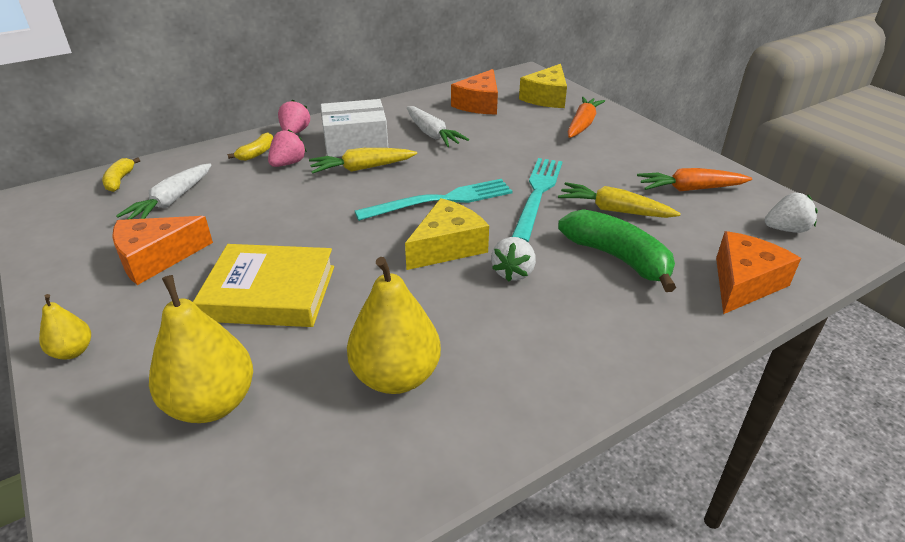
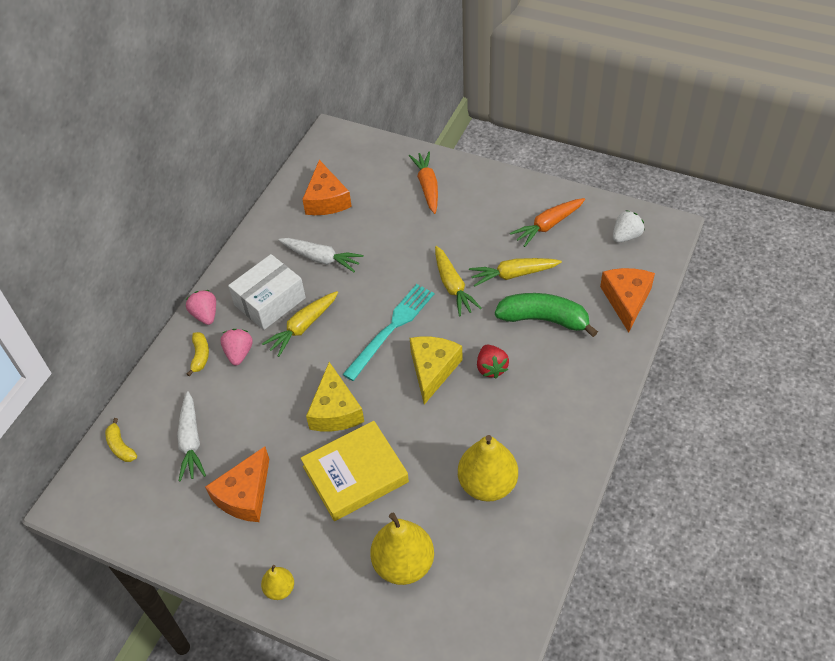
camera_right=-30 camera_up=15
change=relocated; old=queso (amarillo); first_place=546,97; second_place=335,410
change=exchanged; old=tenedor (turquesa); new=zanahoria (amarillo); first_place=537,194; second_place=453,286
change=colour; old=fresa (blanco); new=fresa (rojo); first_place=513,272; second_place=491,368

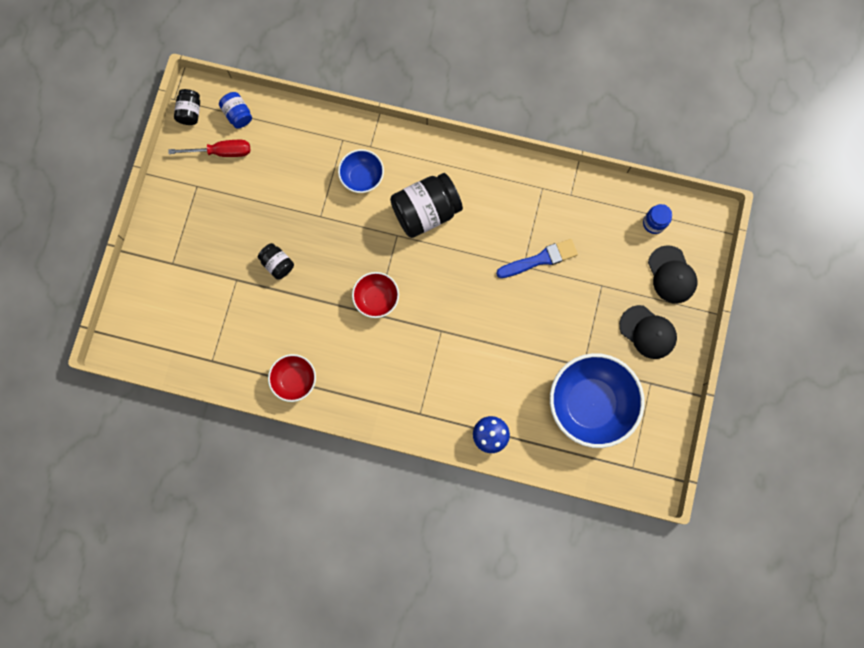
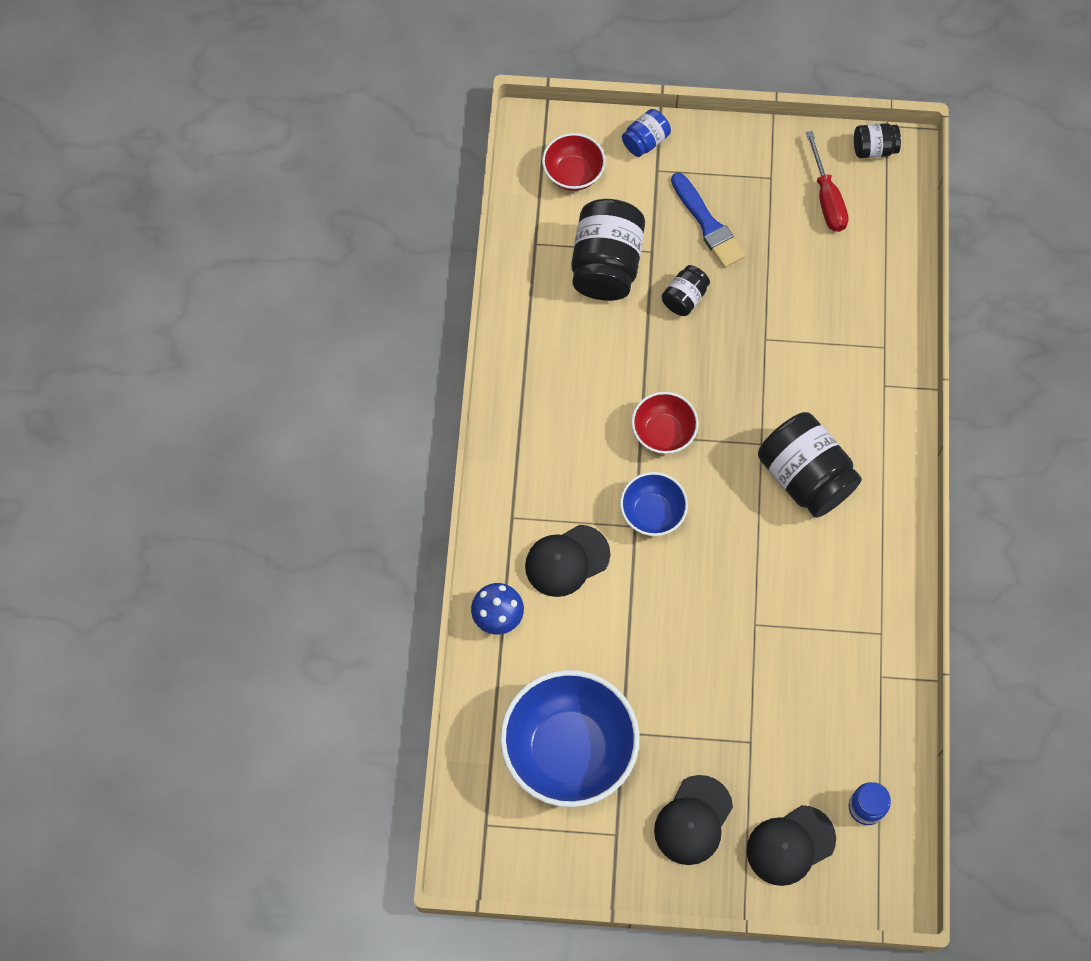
camera_right=80 camera_up=-10
change=appeared; new=gorra (negro); second_place=566,561
change=appeared; new=tarro (negro); second_place=606,264
change=relocated; old=tarro (azul); first_place=238,115; second_place=645,141
change=relocated; old=cuenco (rojo); first_place=295,380; second_place=573,174
change=relocated; old=cuenco (azul); first_place=362,177; second_place=652,513
change=relocated; old=pincel (azul); first_place=540,259; second_place=708,224

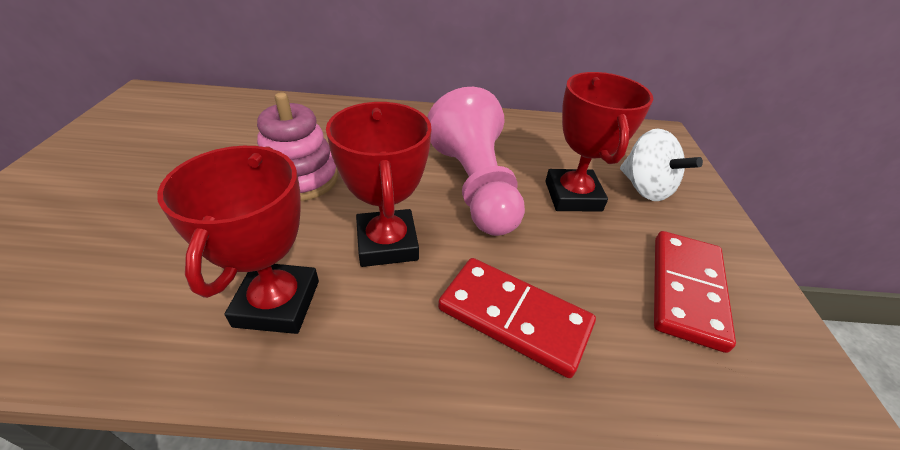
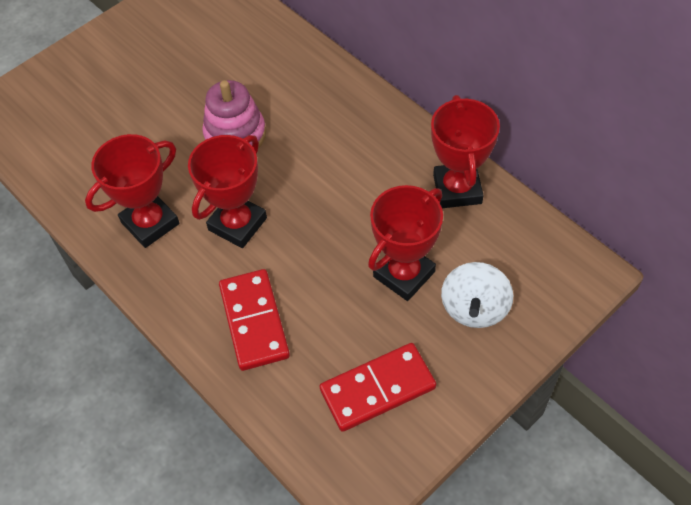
camera_right=50 camera_up=15
change=missing; old=peón (rosa); first_place=475,186
change=appeared; new=trofeo (rojo); second_place=457,189

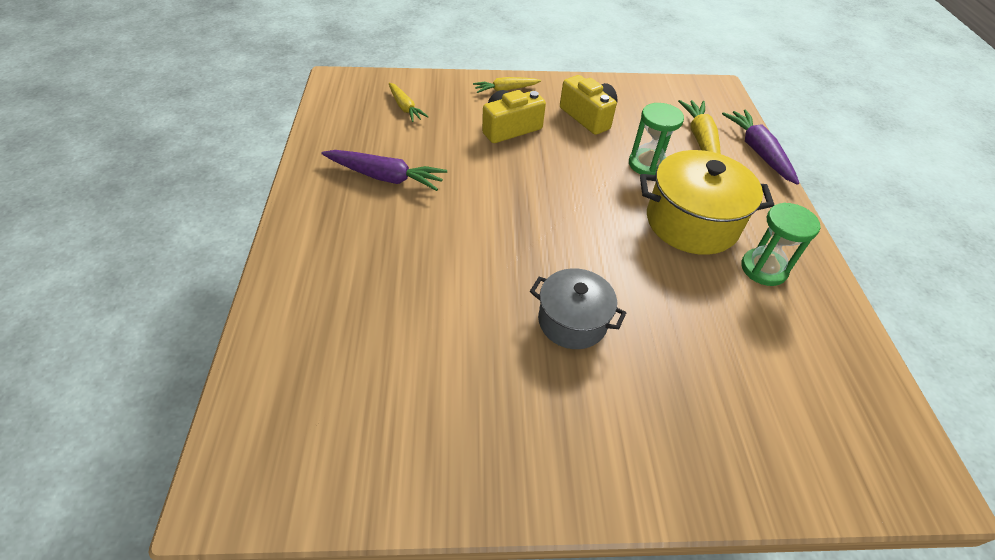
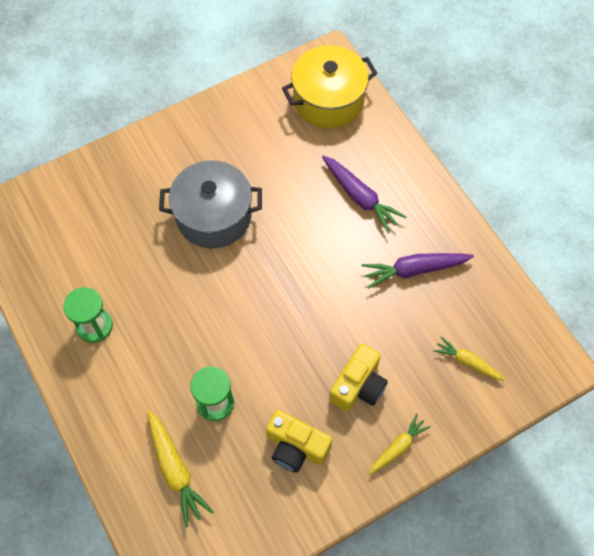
camera_right=155 camera_up=15
change=relocated; old=olla (amarillo); first_place=691,222; second_place=328,100
change=relocated; old=zanahoria (morado); first_place=758,152; second_place=360,197
change=size; old=olla (gris); first_place=572,321; second_place=213,216; factor=1.57

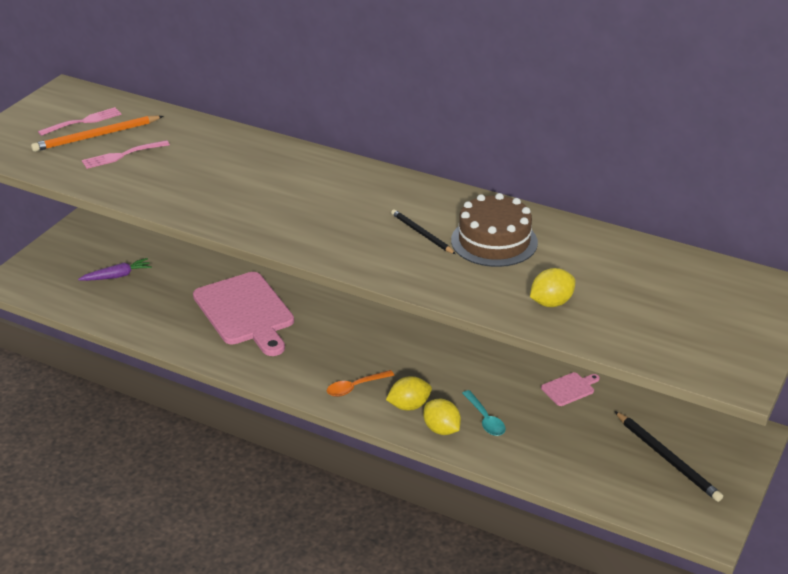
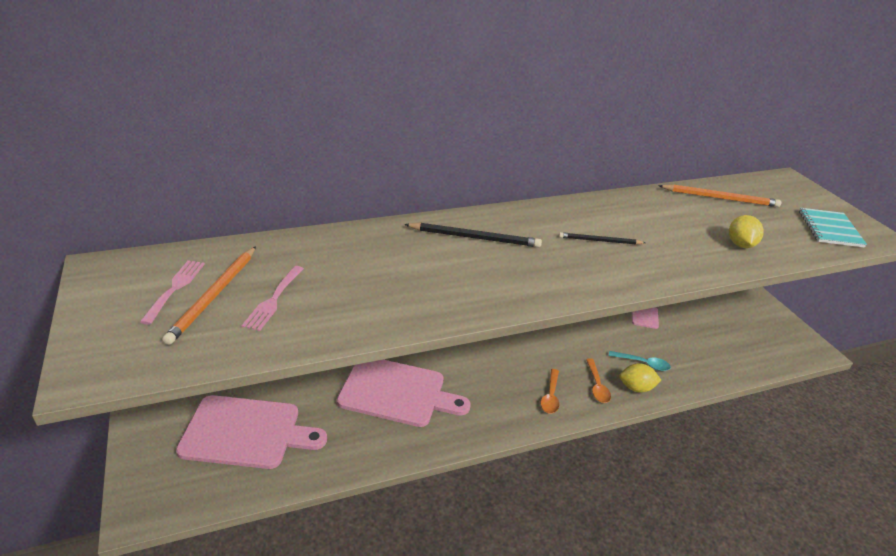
camera_right=-50 camera_up=0
change=missing; old=tarta (marrón); first_place=494,241
change=appeared; new=lápiz (naranja); second_place=720,198
change=appeared; new=cuaderno (turquesa); second_place=829,229
change=relocated; old=lápiz (negro); first_place=667,459; second_place=475,238
change=exchanged; old=zanahoria (morado); new=tabla de cortar (rosa); first_place=117,276; second_place=246,432
change=exchanged; old=limón (amarillo); new=cuchara (naranja); first_place=409,406; second_place=597,385

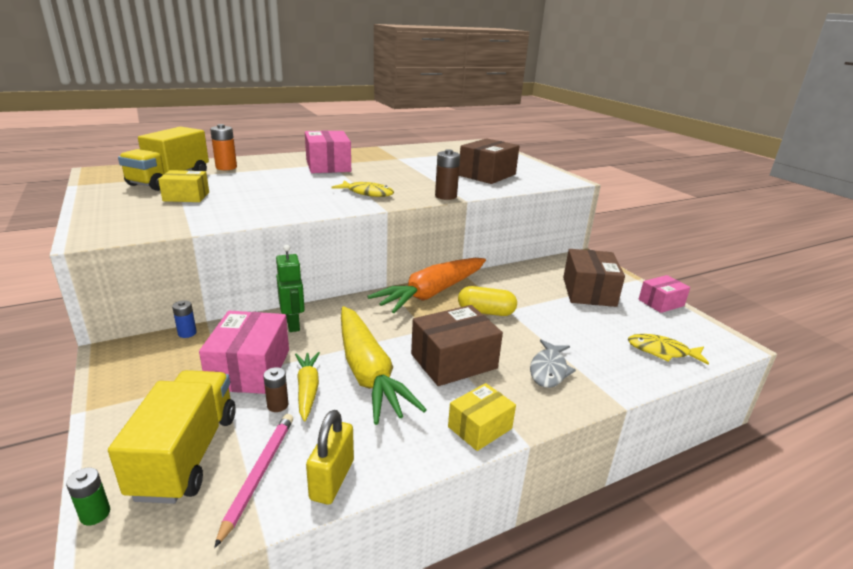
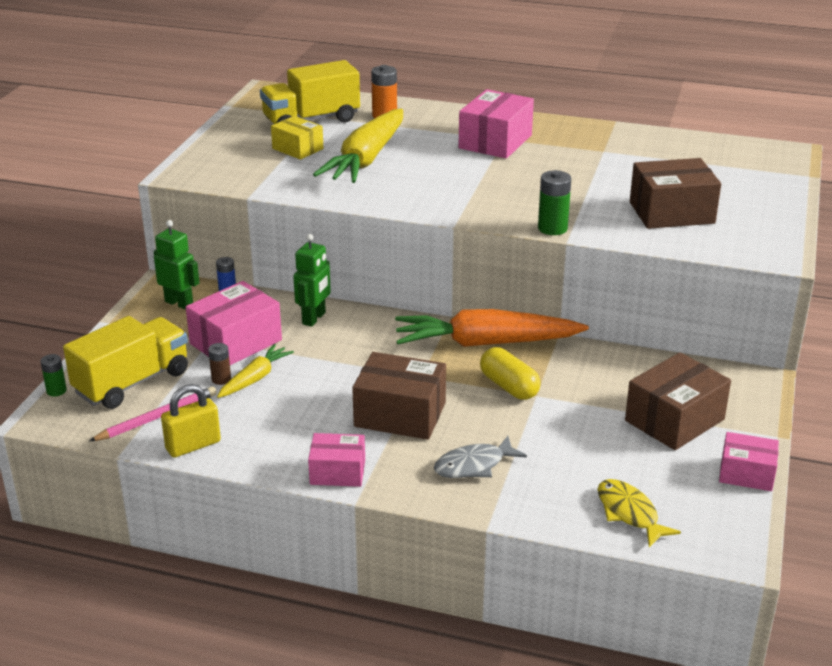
camera_right=45 camera_up=5
change=missing; old=pez (amarillo); first_place=367,193
change=appeared; new=robot (verde); second_place=179,303
change=relocated; old=zanahoria (amarillo); first_place=368,372; second_place=366,159
change=colour; old=pila (marrón); new=pila (verde); first_place=445,196; second_place=552,228
change=colour; old=caja (amarillo); new=caja (rosa); first_place=480,427; second_place=337,472

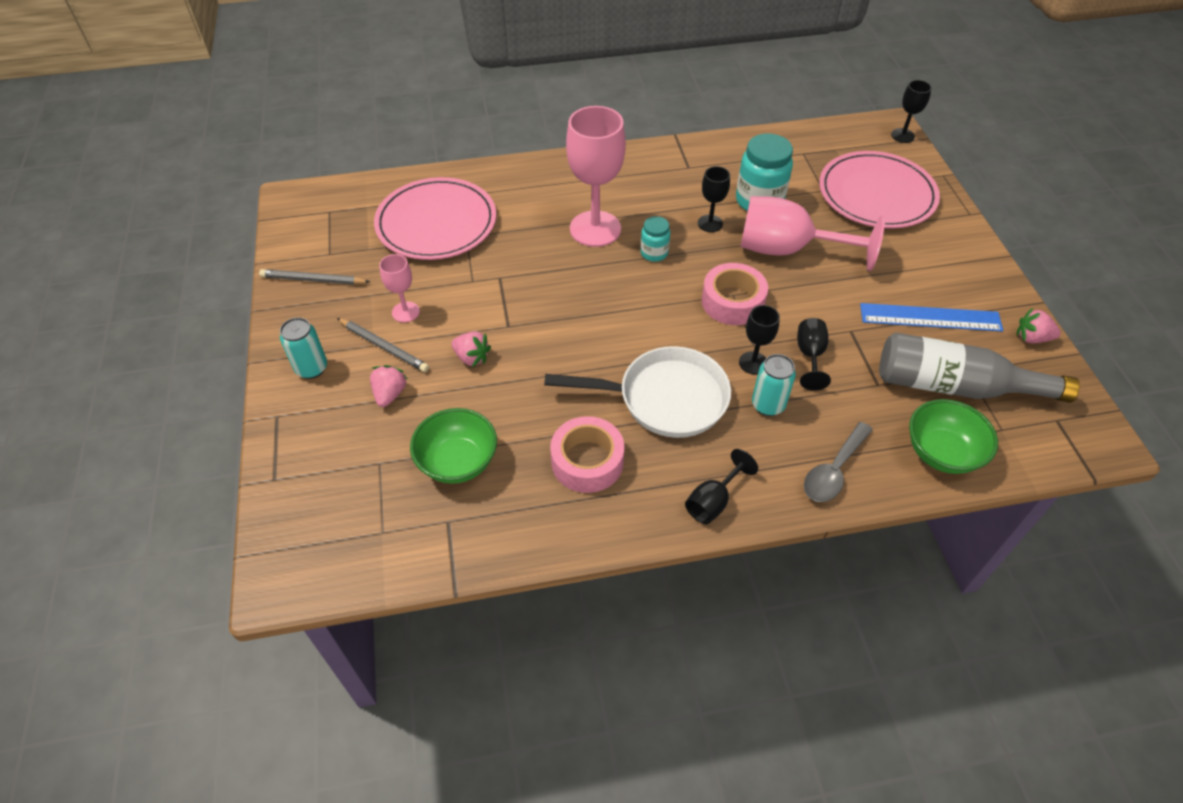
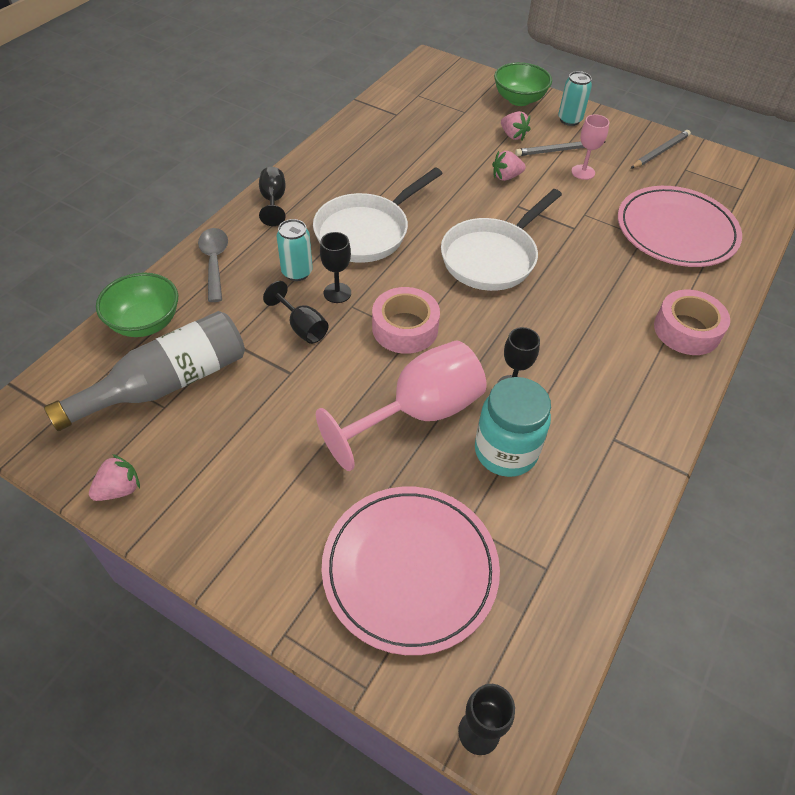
camera_right=130 camera_up=0
change=missing; old=copa (rosa); first_place=595,229
change=missing; old=tarro (turquesa); first_place=654,253
change=missing; old=regla (azul); first_place=930,317
change=appeared; new=sartén (blanco); second_place=492,257
change=relocated; old=cuenco (verde); first_place=458,462; second_place=519,99
change=relocated; old=cinta adhesiva (rosa); first_place=587,461; second_place=687,330

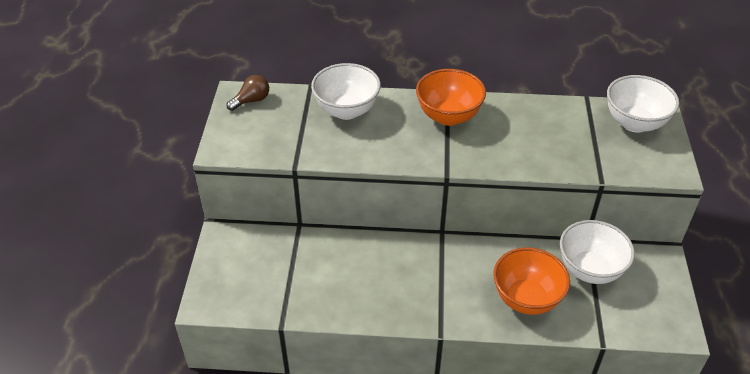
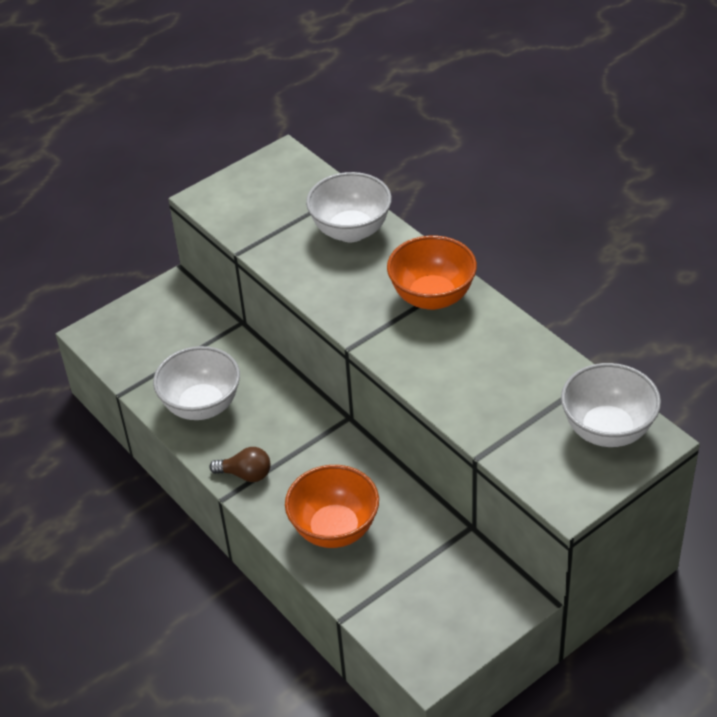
camera_right=50 camera_up=0
change=relocated; old=bombilla (marrón); first_place=251,100; second_place=246,474
change=relocated; old=cuenco (blanco); first_place=590,270; second_place=202,406

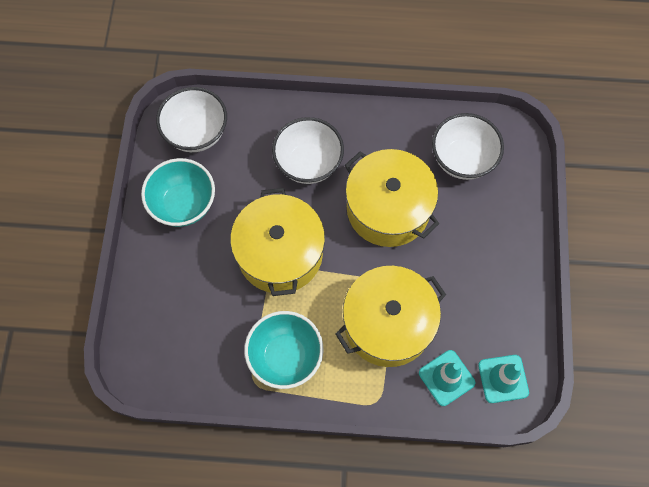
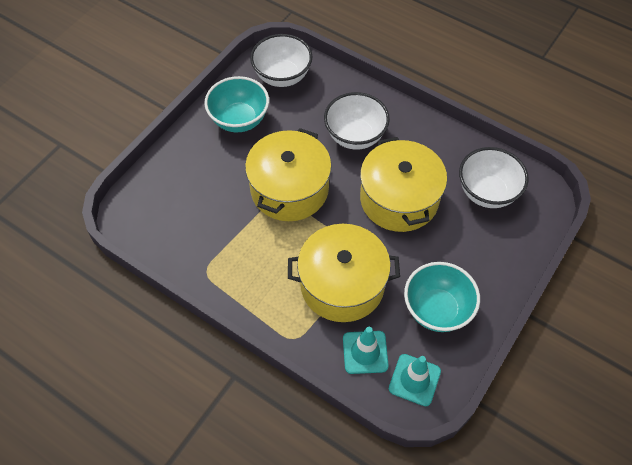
camera_right=30 camera_up=-10
change=relocated; old=cuenco (turquesa); first_place=285,356; second_place=437,309

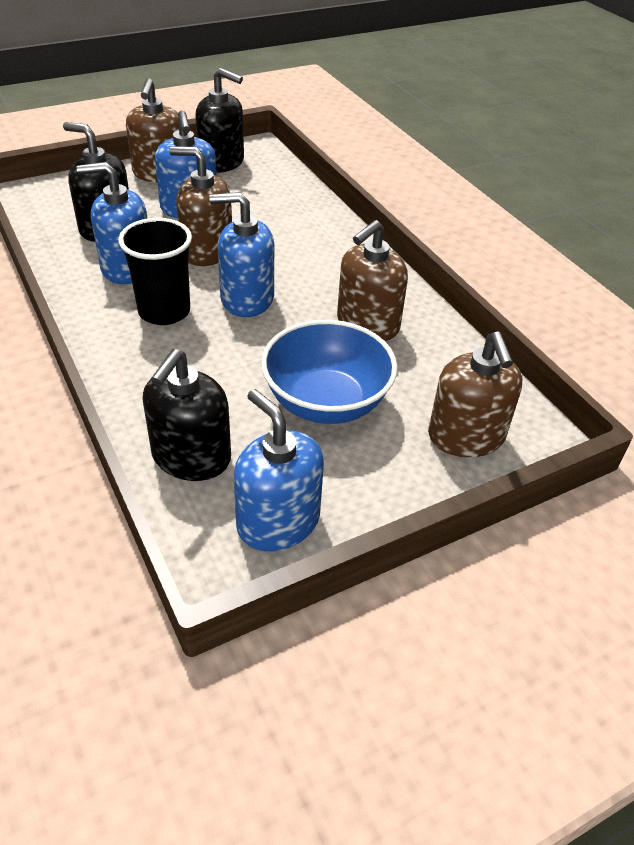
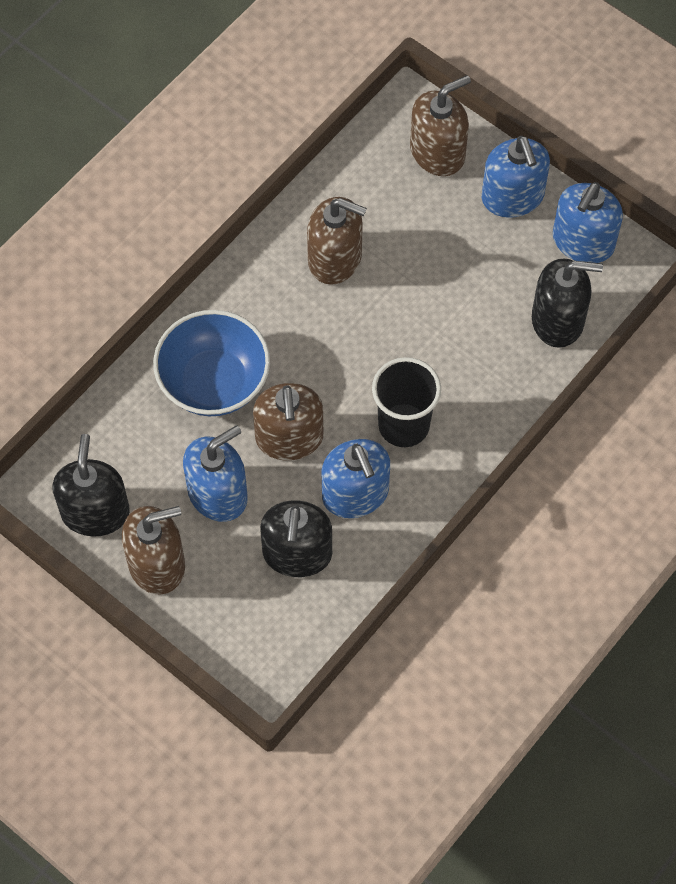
camera_right=-110 camera_up=20
change=relocated; old=dispensador de jabón (azul); first_place=247,299; second_place=512,197
change=relocated; old=cuenco (azul); first_place=326,402; second_place=214,382

